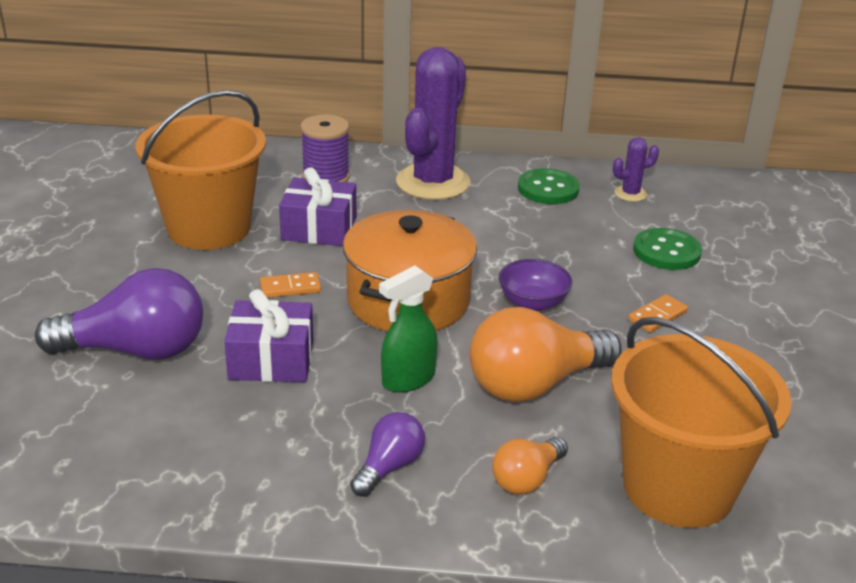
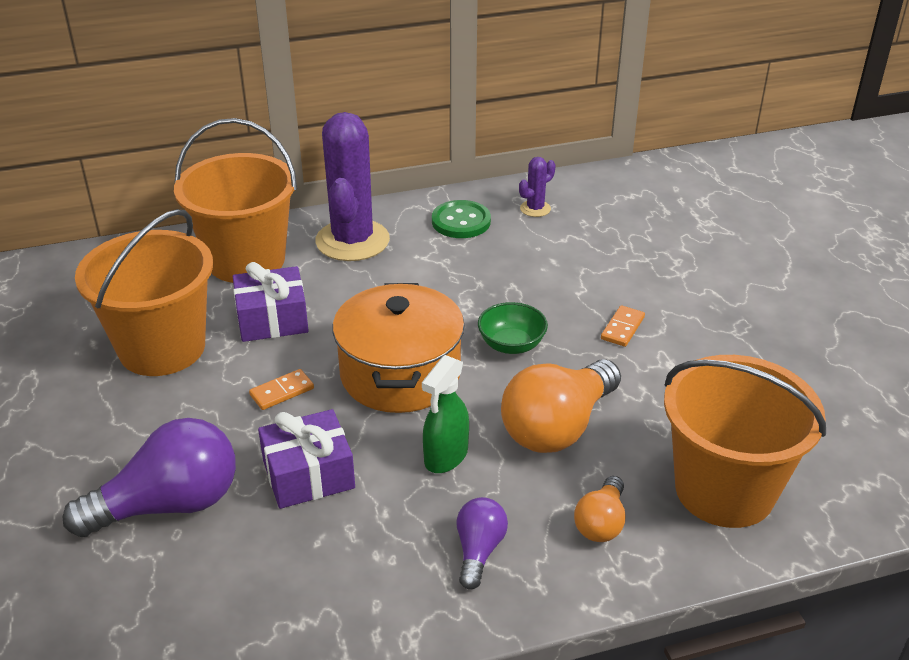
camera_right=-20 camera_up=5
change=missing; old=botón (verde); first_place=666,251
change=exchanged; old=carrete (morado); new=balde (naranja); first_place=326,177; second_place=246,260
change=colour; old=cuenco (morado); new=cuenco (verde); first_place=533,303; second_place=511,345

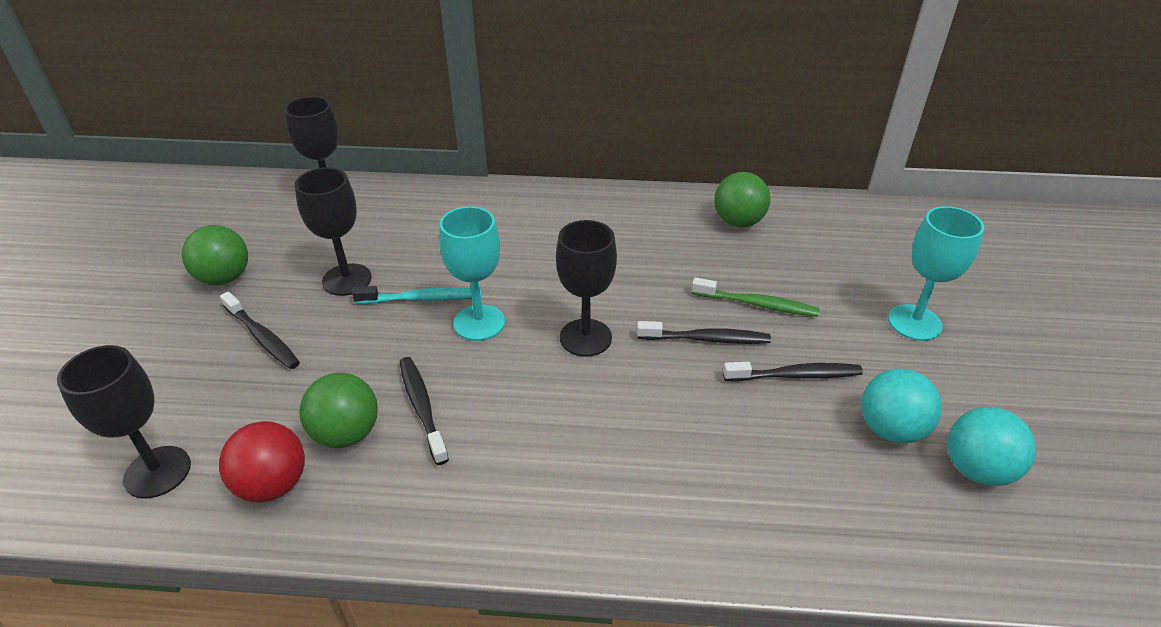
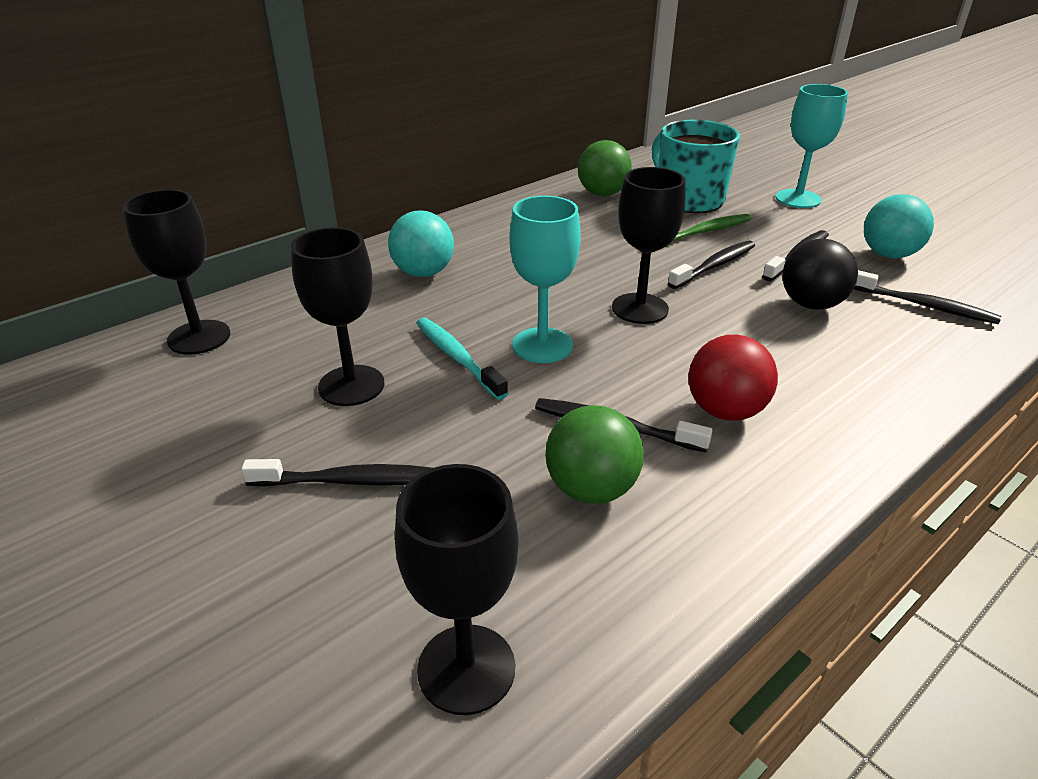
camera_right=-45 camera_up=-5
change=missing; old=pelota (verde); first_place=224,278
change=appeared; new=taza (turquesa); second_place=688,199
change=appeared; new=pelota (negro); second_place=811,304
change=appeared; new=cepillo de dientes (negro); second_place=923,305
change=relocated; old=pelota (rojo); first_place=273,485; second_place=725,411
change=relocated; old=pelota (turquesa); first_place=977,469; second_place=423,273
change=spun; old=cepillo de dientes (turquesa); first_place=421,299; second_place=457,358; degrees=-75

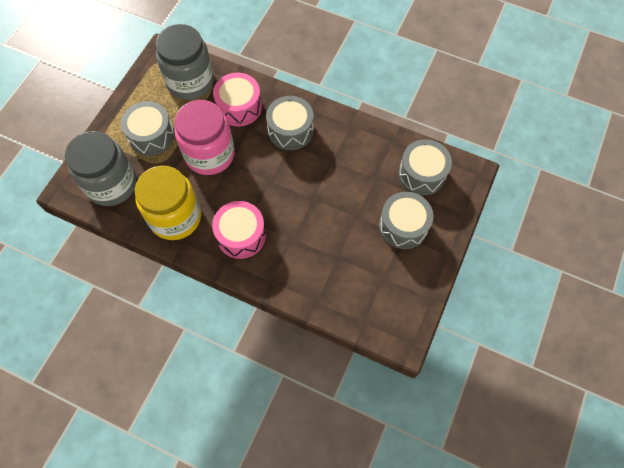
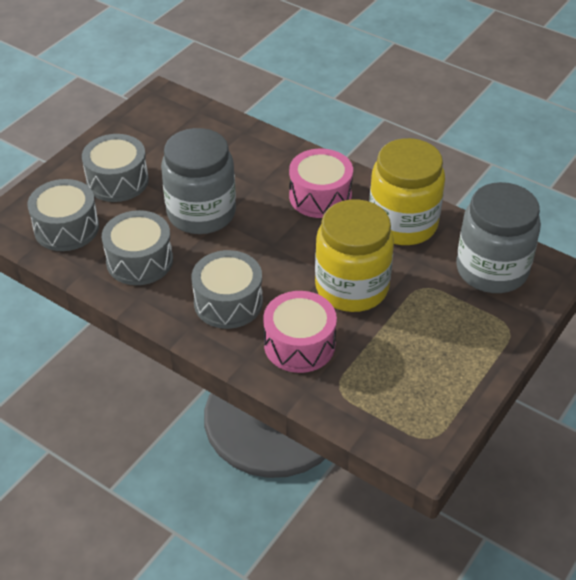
camera_right=-170 camera_up=-20
change=relocated; old=tambor (gris); first_place=151,136; second_place=139,261
change=relocated; old=tarro (gris); first_place=190,82; second_place=201,213
change=colour; old=tarro (rosa); new=tarro (amarillo); first_place=209,154; second_place=351,287

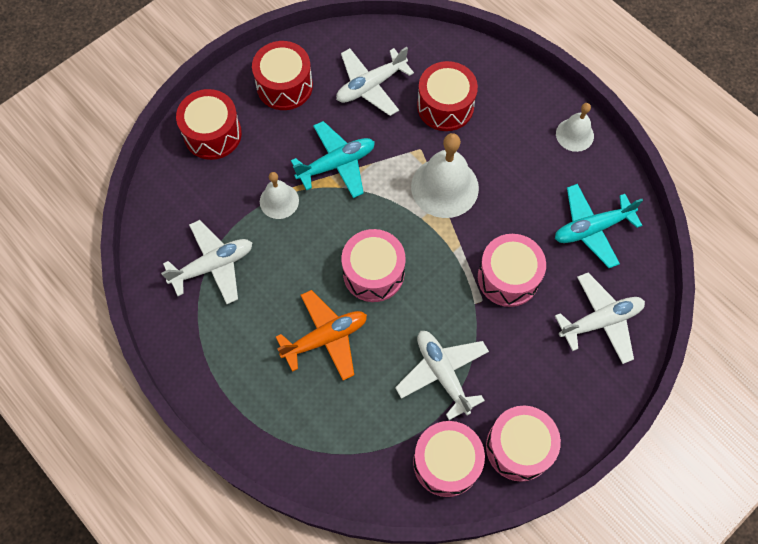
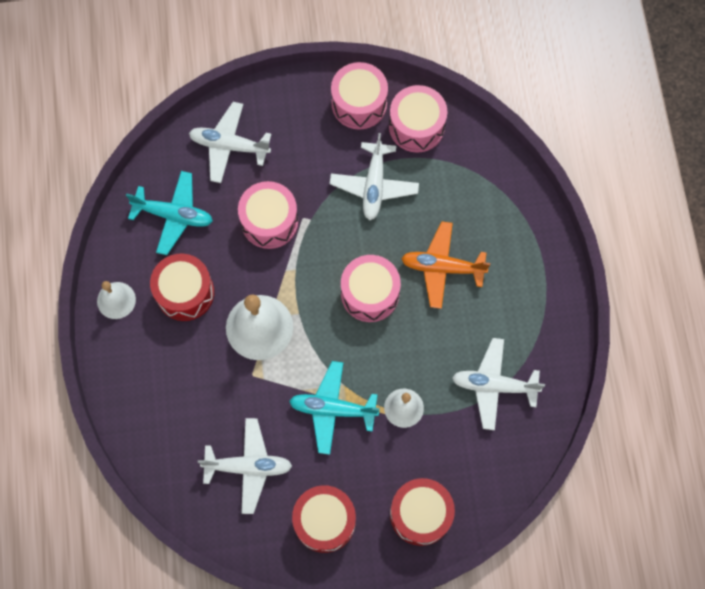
camera_right=-145 camera_up=5
change=relocated; old=tambor (rojo); first_place=445,106; second_place=185,292

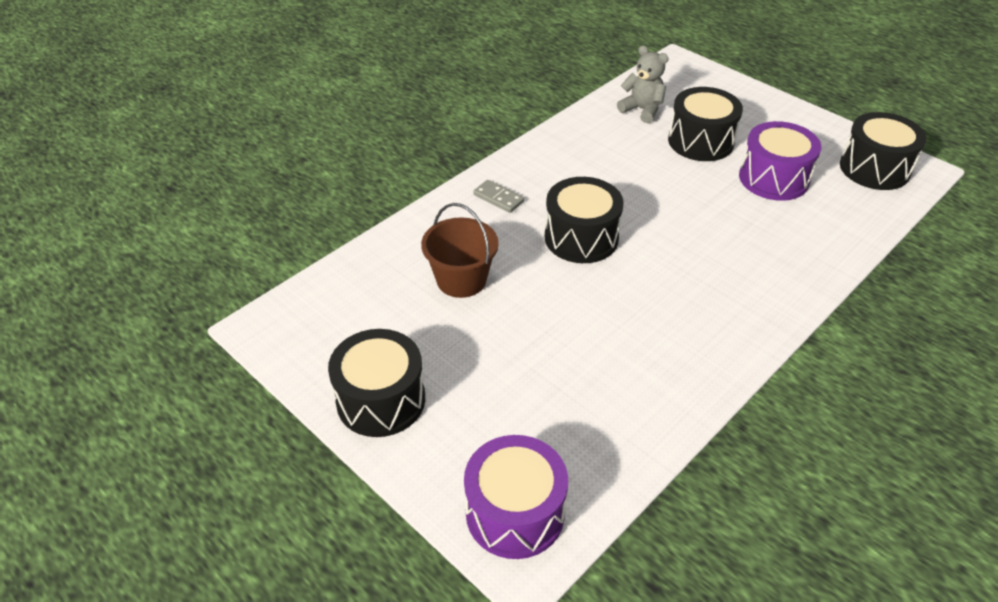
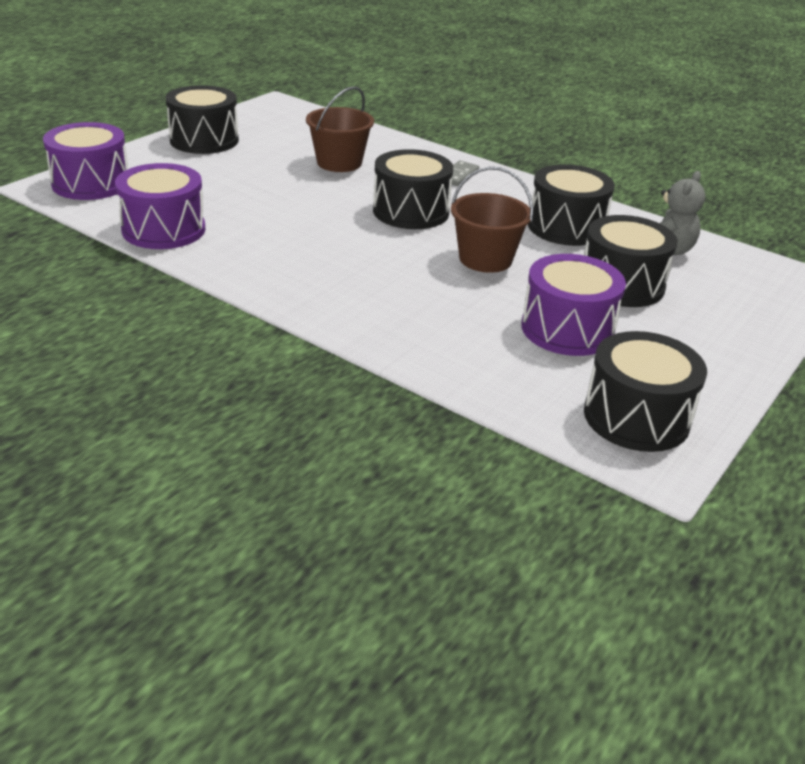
camera_right=80 camera_up=-10
change=appeared; new=tambor (morado); second_place=164,229
change=appeared; new=balde (marrón); second_place=485,259
change=appeared; new=tambor (negro); second_place=566,227

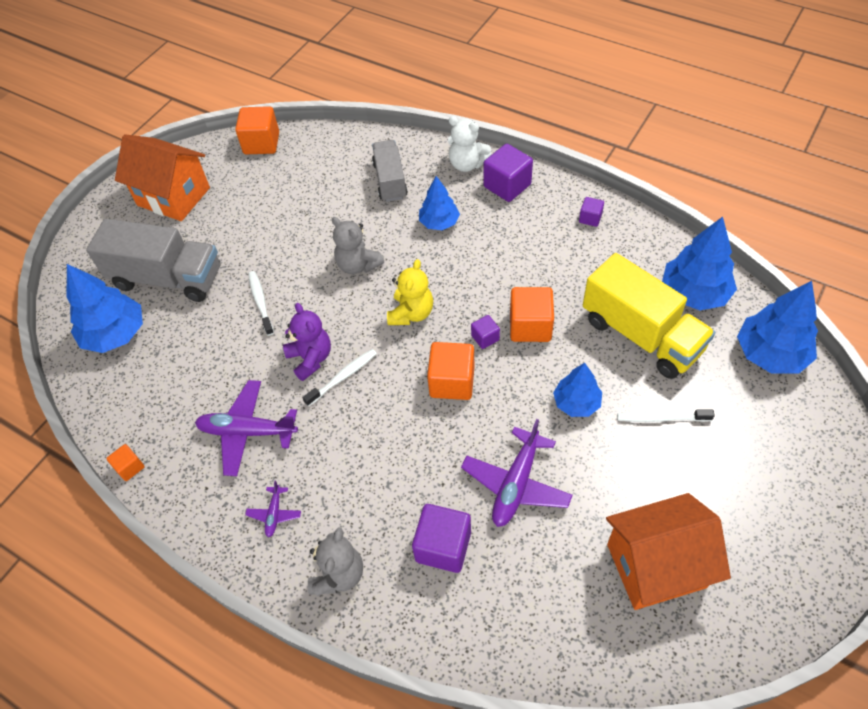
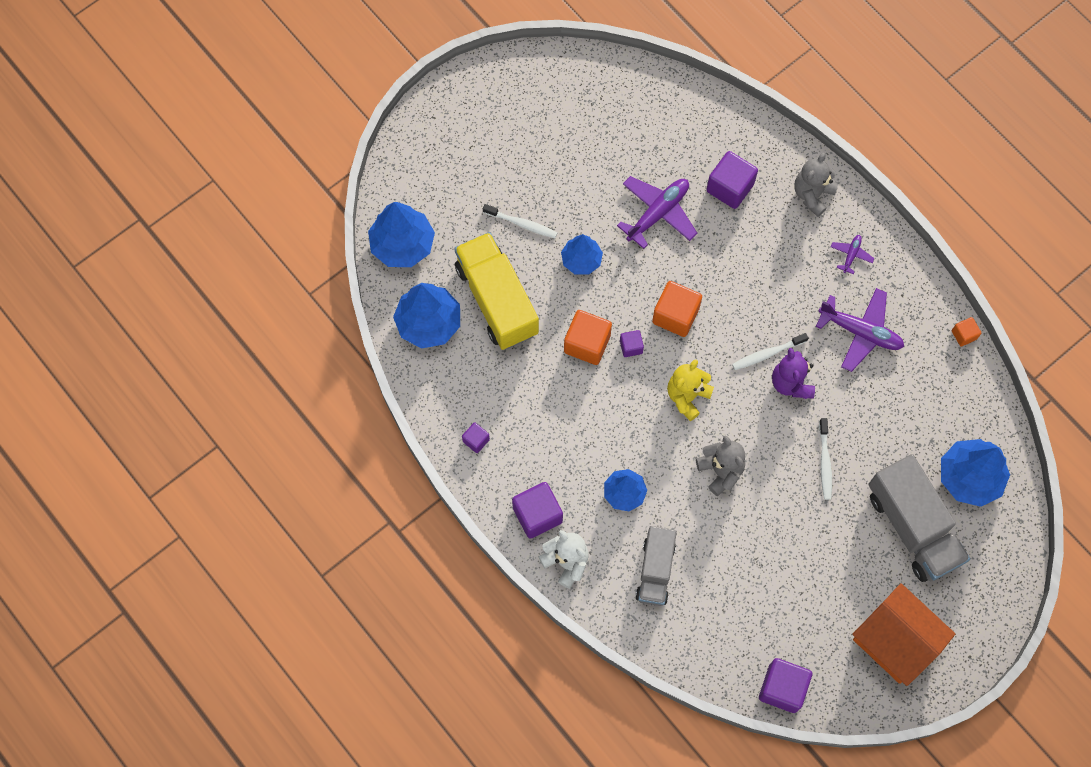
camera_right=-165 camera_up=15
change=missing; old=casa (naranja); first_place=656,565
change=colour; old=cubo (naranja); new=cubo (morado); first_place=261,143; second_place=782,688
change=spun; old=camión (gris); first_place=167,278; second_place=912,527; degrees=-150

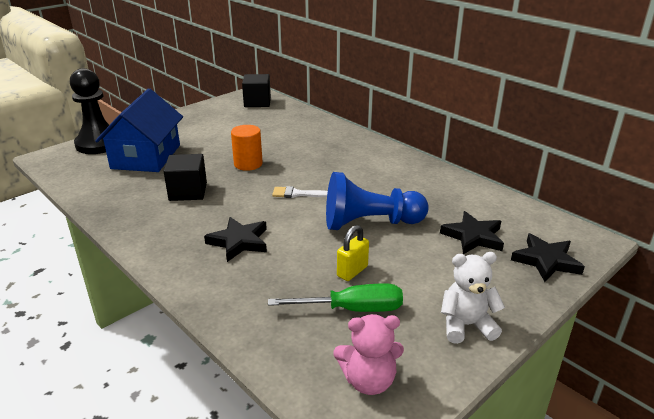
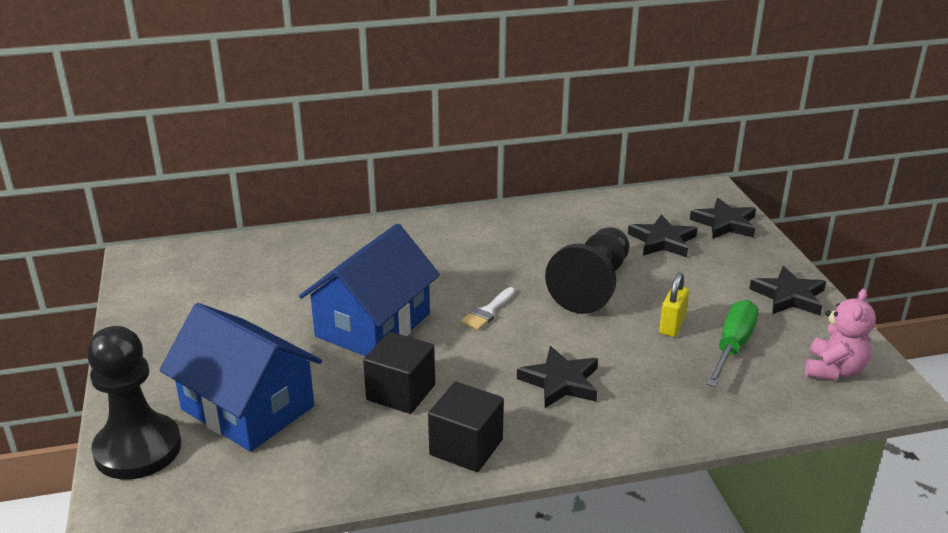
camera_right=-60 camera_up=0
change=relocated; old=cubo (negro); first_place=257,102; second_place=466,447
change=exchanged; old=cilindro (naranja); new=casa (azul); first_place=248,164; second_place=373,325
change=exchanged; old=osito (blanco); new=estrella (negro); first_place=466,325; second_place=789,296
change=colour; old=peón (azul); new=peón (negro); first_place=370,223; second_place=592,286
change=spun; old=candado (amarillo); first_place=352,271; second_place=672,326; degrees=45

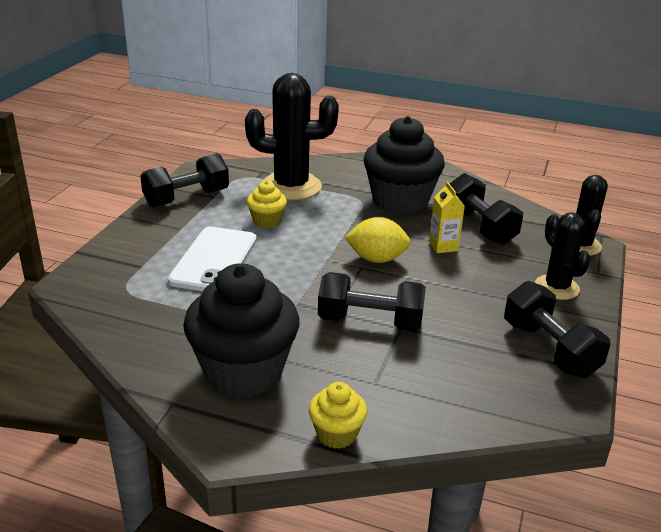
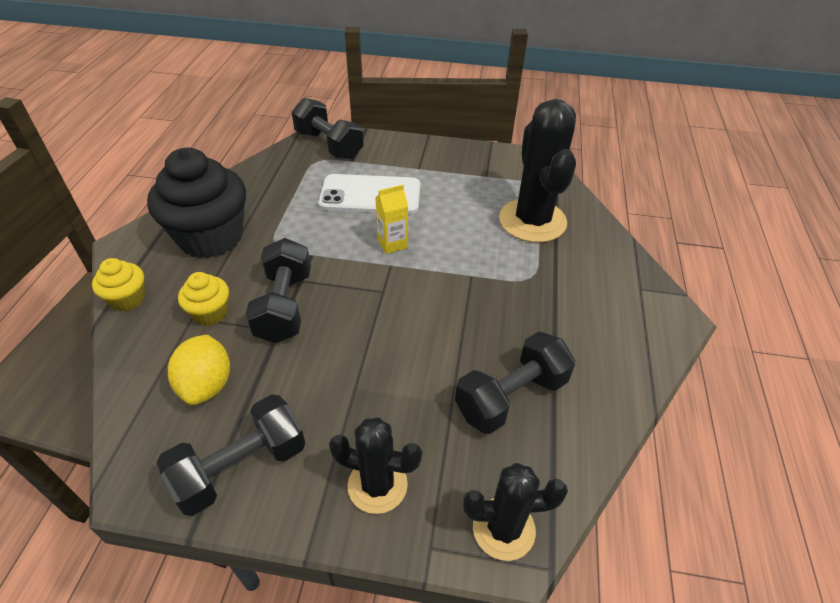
camera_right=80 camera_up=15
change=missing; old=magdalena (negro); first_place=400,201
change=relocated; old=mancuerna (negro); first_place=186,198; second_place=329,145
change=relocated; old=magdalena (amarillo); first_place=267,221; second_place=210,313
change=relocated; old=limón (amarillo); first_place=376,259; second_place=207,385
change=relocated; old=cartón de leche (amarillo); first_place=443,246; second_place=392,243
change=spun; old=cactus (negro); first_place=556,287; second_place=377,485; degrees=45

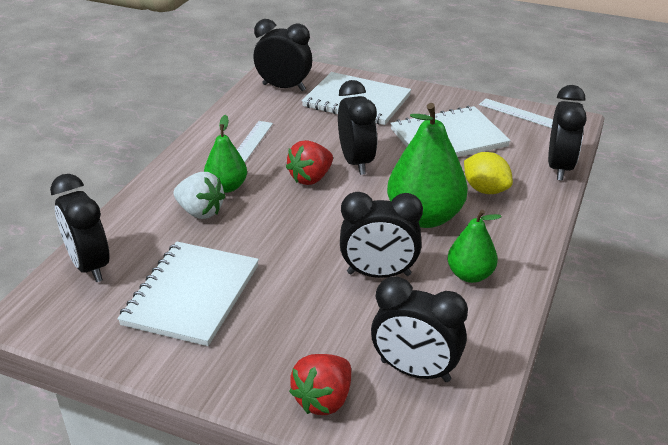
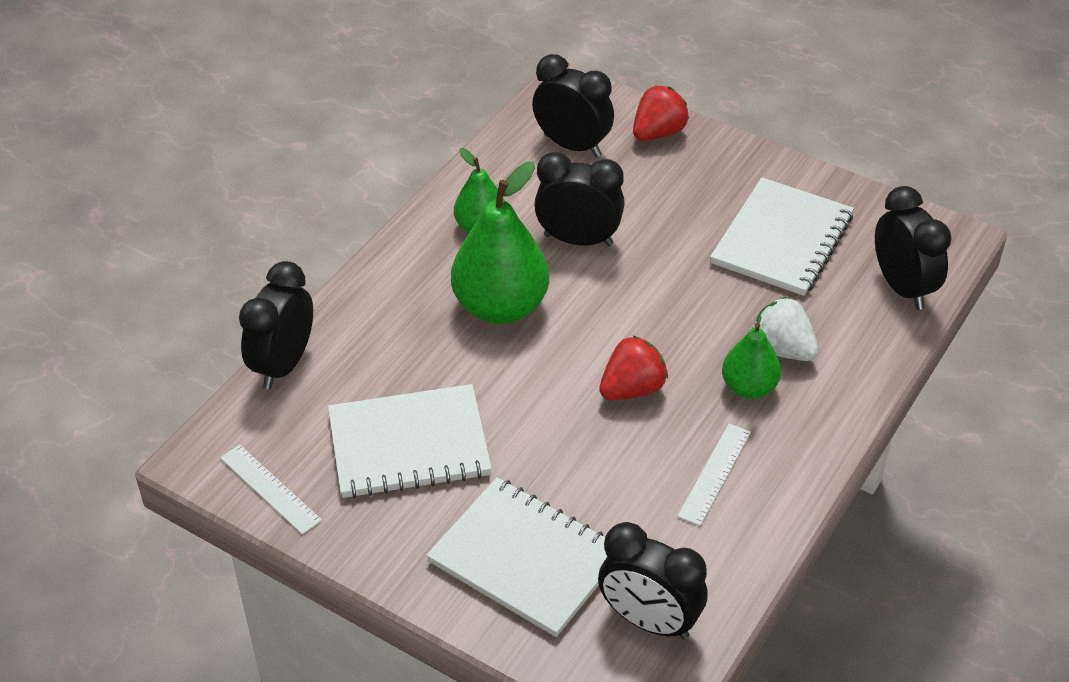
camera_right=-170 camera_up=10
change=missing; old=despertador (negro); first_place=356,162
change=missing; old=limón (amarillo); first_place=485,190

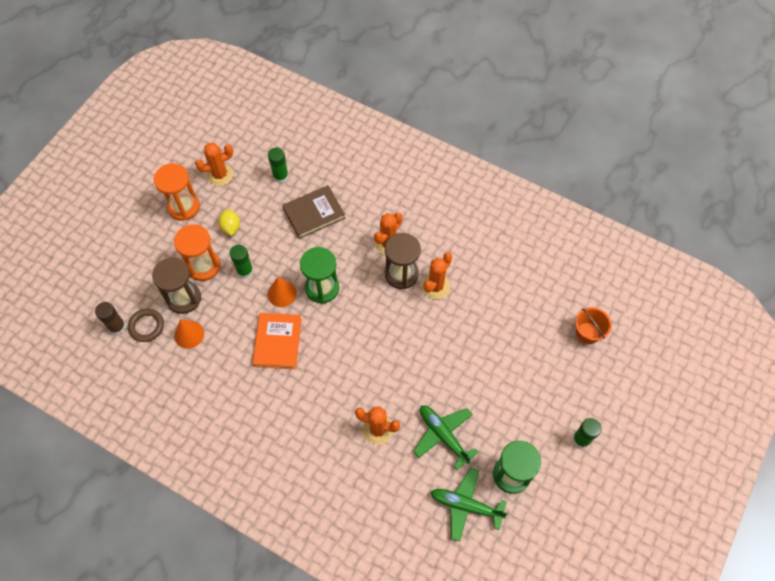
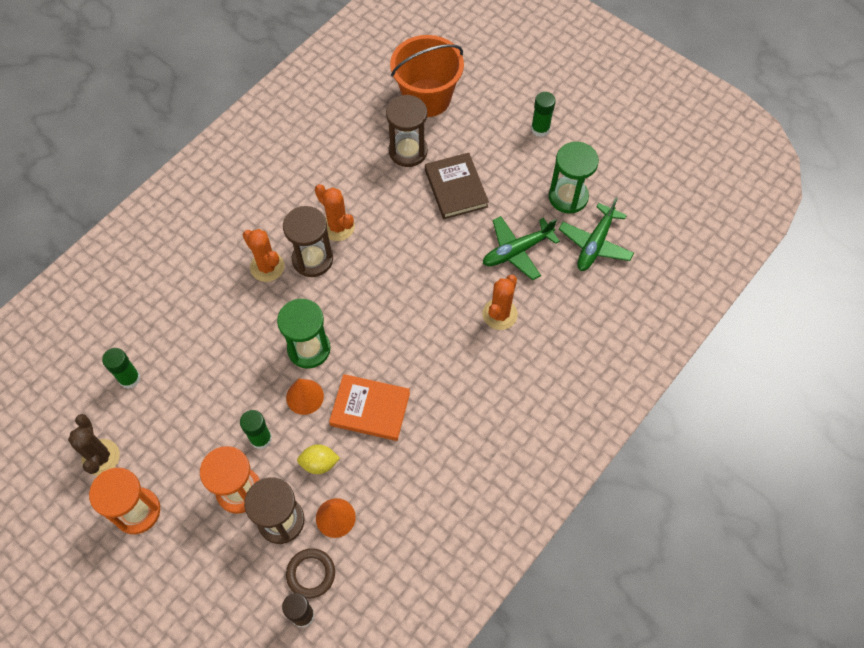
camera_right=-80 camera_up=0
change=appeared; new=reloj de arena (marrón); second_place=408,151
change=relocated; old=limón (amarillo); first_place=231,227; second_place=319,463
change=relocated; old=libro (marrón); first_place=314,213; second_place=456,188
change=colour; old=cactus (naranja); new=cactus (marrón); first_place=220,175; second_place=101,457
change=size; old=balde (naranja); first_place=587,333; second_place=427,98; factor=1.86

